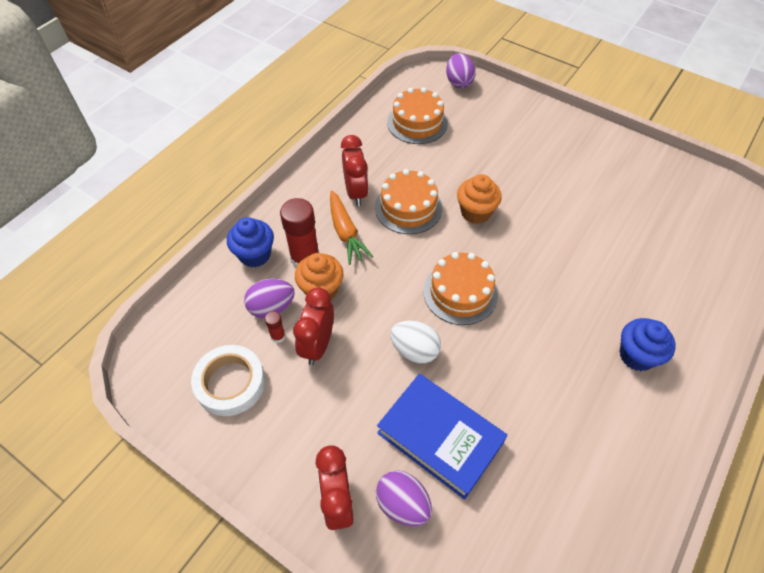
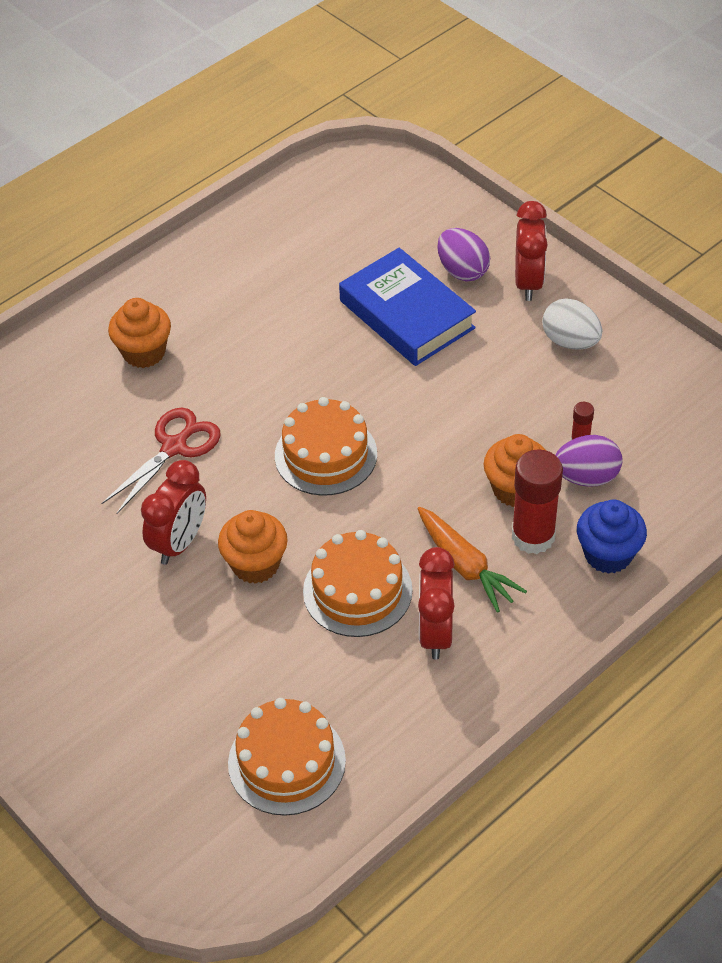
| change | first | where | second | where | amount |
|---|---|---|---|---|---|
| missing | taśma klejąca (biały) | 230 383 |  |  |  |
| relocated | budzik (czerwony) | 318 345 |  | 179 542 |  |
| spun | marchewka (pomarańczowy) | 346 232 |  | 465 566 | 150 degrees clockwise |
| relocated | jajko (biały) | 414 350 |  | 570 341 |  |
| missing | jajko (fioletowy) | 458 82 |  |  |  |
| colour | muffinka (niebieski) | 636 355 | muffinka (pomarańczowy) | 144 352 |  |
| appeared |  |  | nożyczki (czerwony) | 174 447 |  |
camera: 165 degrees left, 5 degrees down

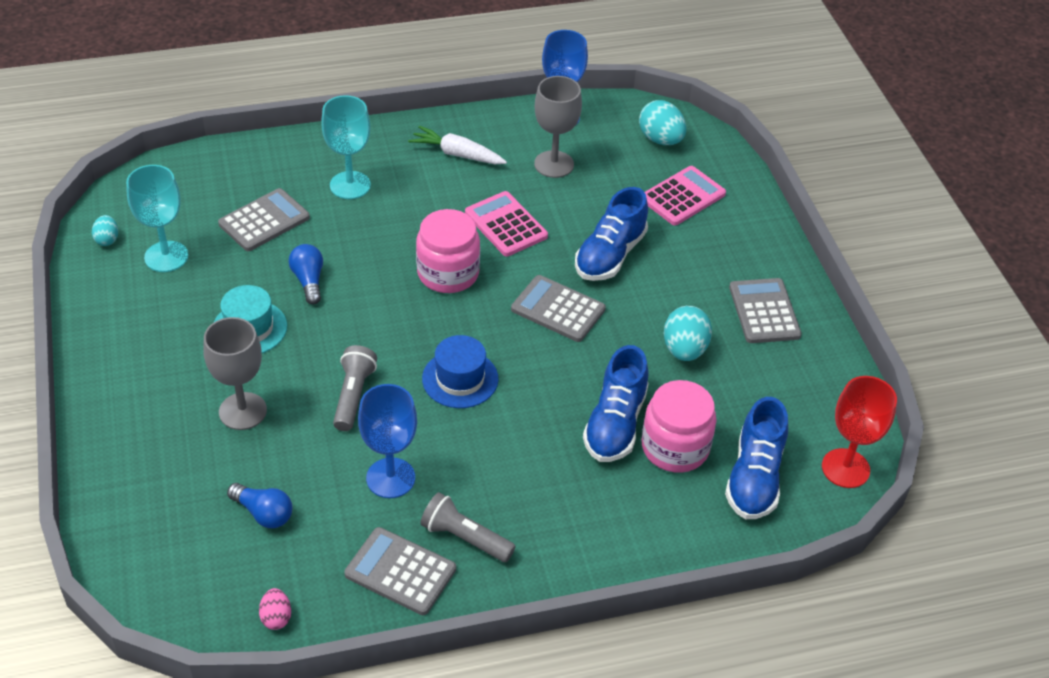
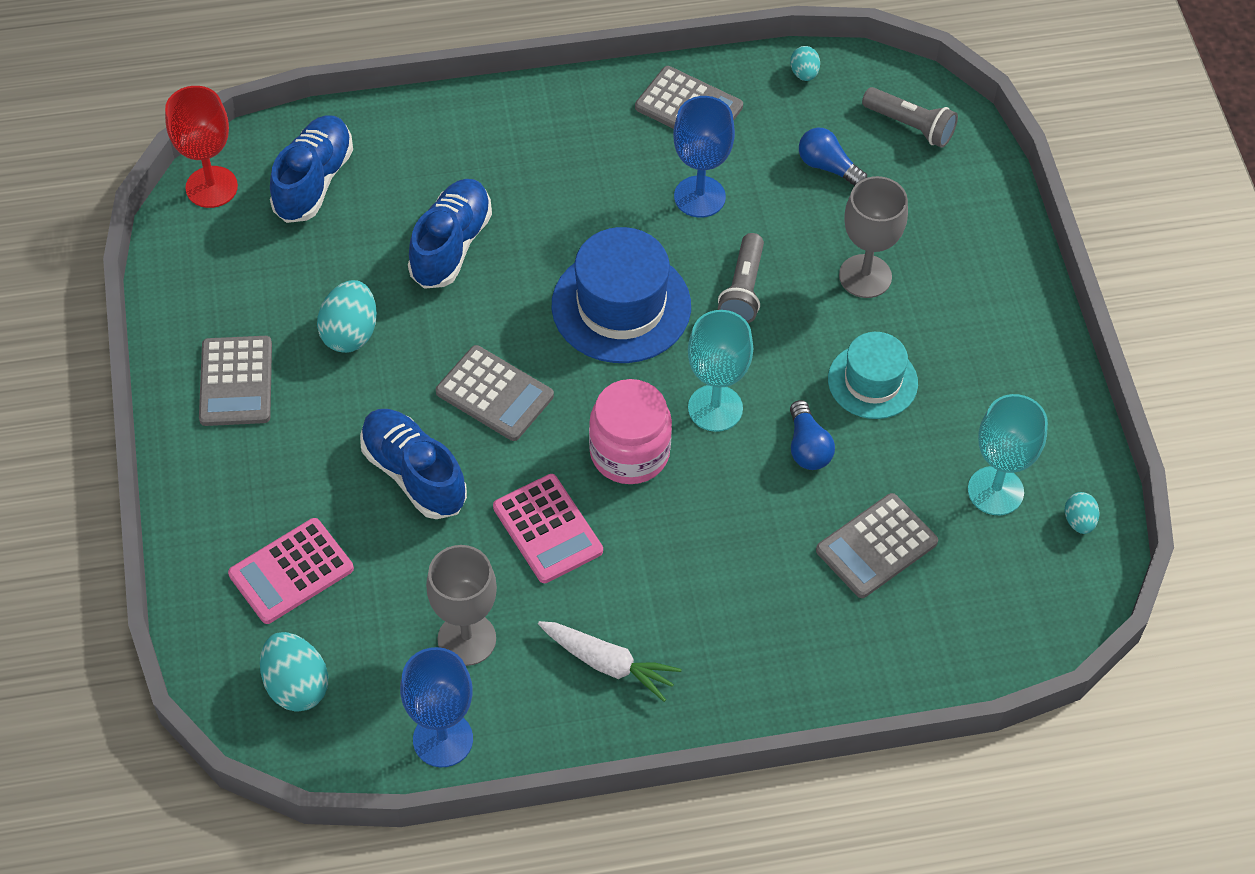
| change | first | where | second | where | amount |
|---|---|---|---|---|---|
| colour | jajko (różowy) | 276 617 | jajko (turkusowy) | 804 73 |  |
| relocated | kielich (turkusowy) | 350 185 |  | 715 408 |  |
| relocated | latarka (szary) | 464 538 |  | 910 126 |  |
| size | kapelusz (niebieski) | 460 379 |  | 621 306 | x1.58 |
| spun | but (niebieski) | 610 255 |  | 414 474 | 75 degrees counterclockwise |
| missing | słoik (różowy) | 675 447 |  |  |  |
camera: 175 degrees left, 10 degrees up

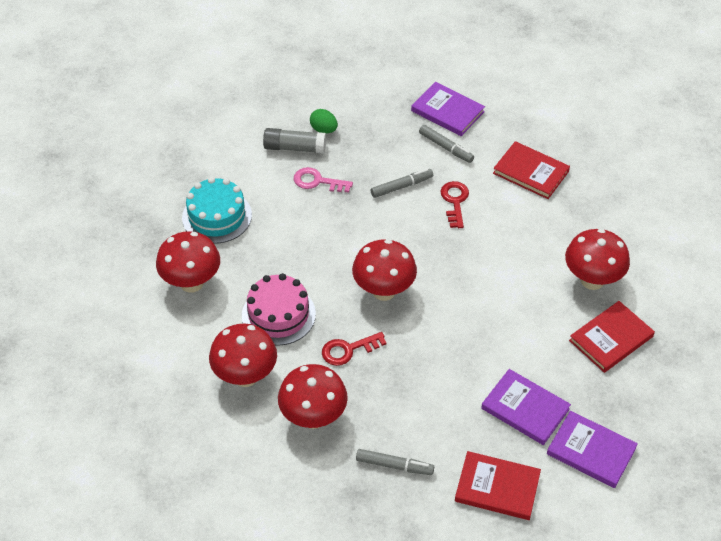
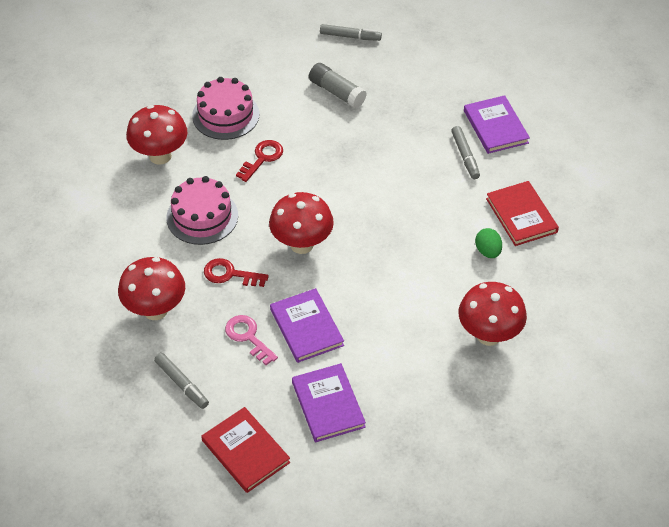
| change | first | where | second | where | amount |
|---|---|---|---|---|---|
| colour | tort (turkusowy) | 217 216 | tort (różowy) | 225 115 |  |
| missing | grzyb (czerwony) | 245 376 |  |  |  |
| relocated | klucz (różowy) | 318 181 |  | 248 337 |  |
| relocated | jajko (zielony) | 324 129 |  | 487 251 |  |
| relocated | flamaster (szary) | 401 186 |  | 350 36 |  |
| relocated | klucz (czerwony) | 455 201 |  | 262 158 |  |
| relocated | książka (fioletowy) | 591 451 |  | 306 327 |  |
| missing | książka (czerwony) | 611 338 |  |  |  |
camera: 35 degrees right, 0 degrees up

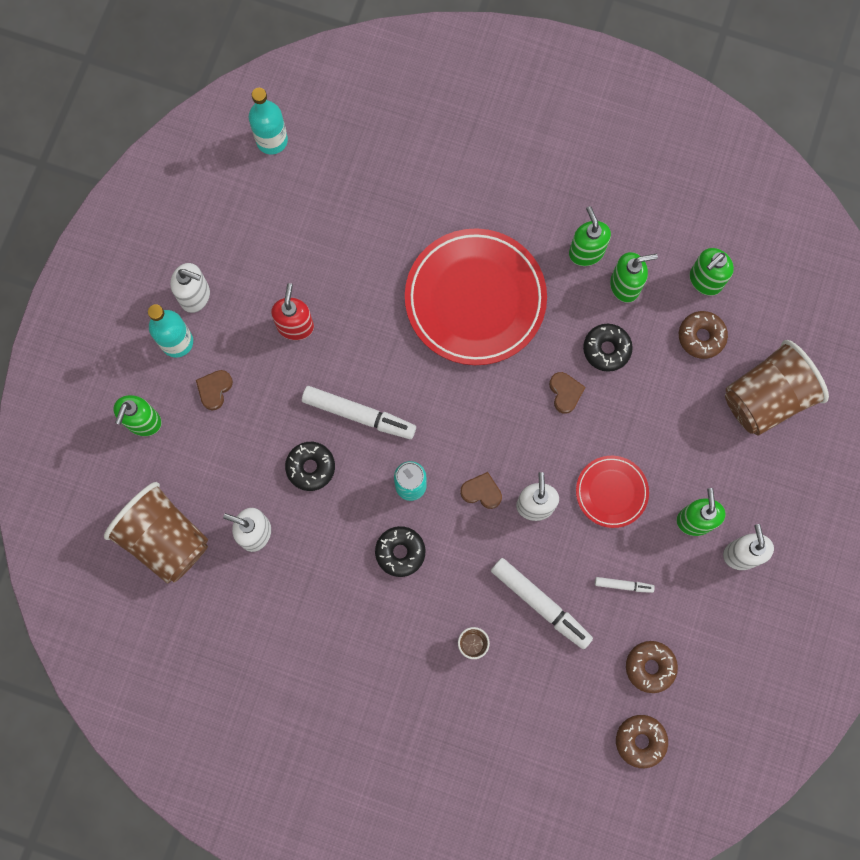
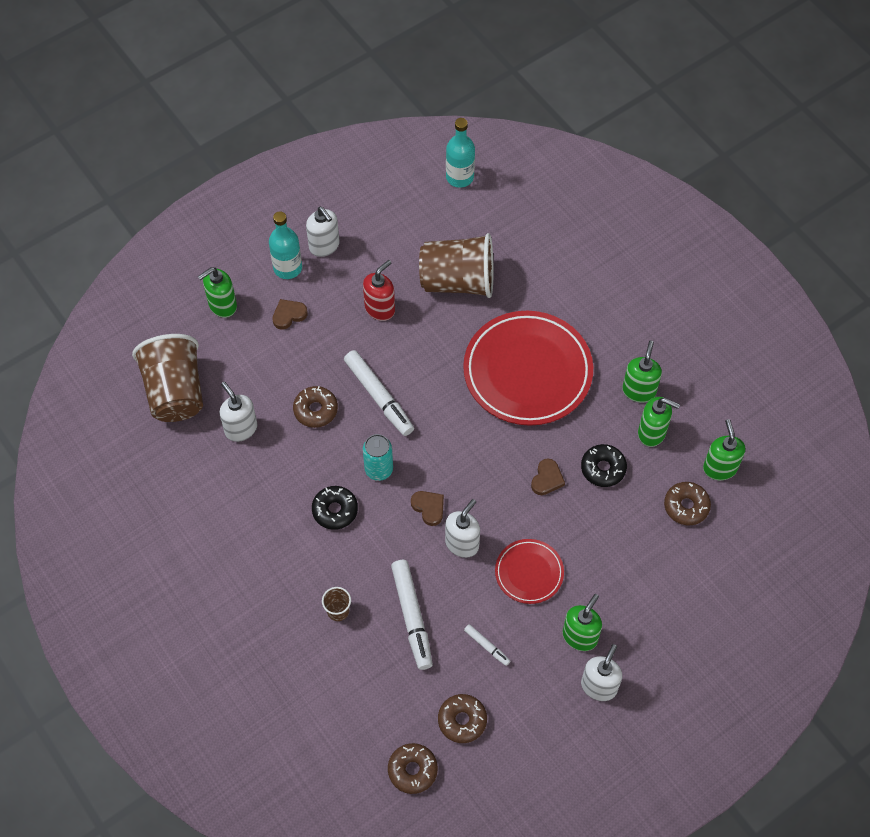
| change | first | where | second | where | amount |
|---|---|---|---|---|---|
| colour | donut (czarny) | 310 467 | donut (brązowy) | 315 410 |  |
| spun | dozownik mydła (zielony) | 705 280 |  | 719 468 | 90 degrees clockwise |
| relocated | szklanka (brązowy) | 766 398 |  | 458 281 |  |
camera: 35 degrees right, 15 degrees down

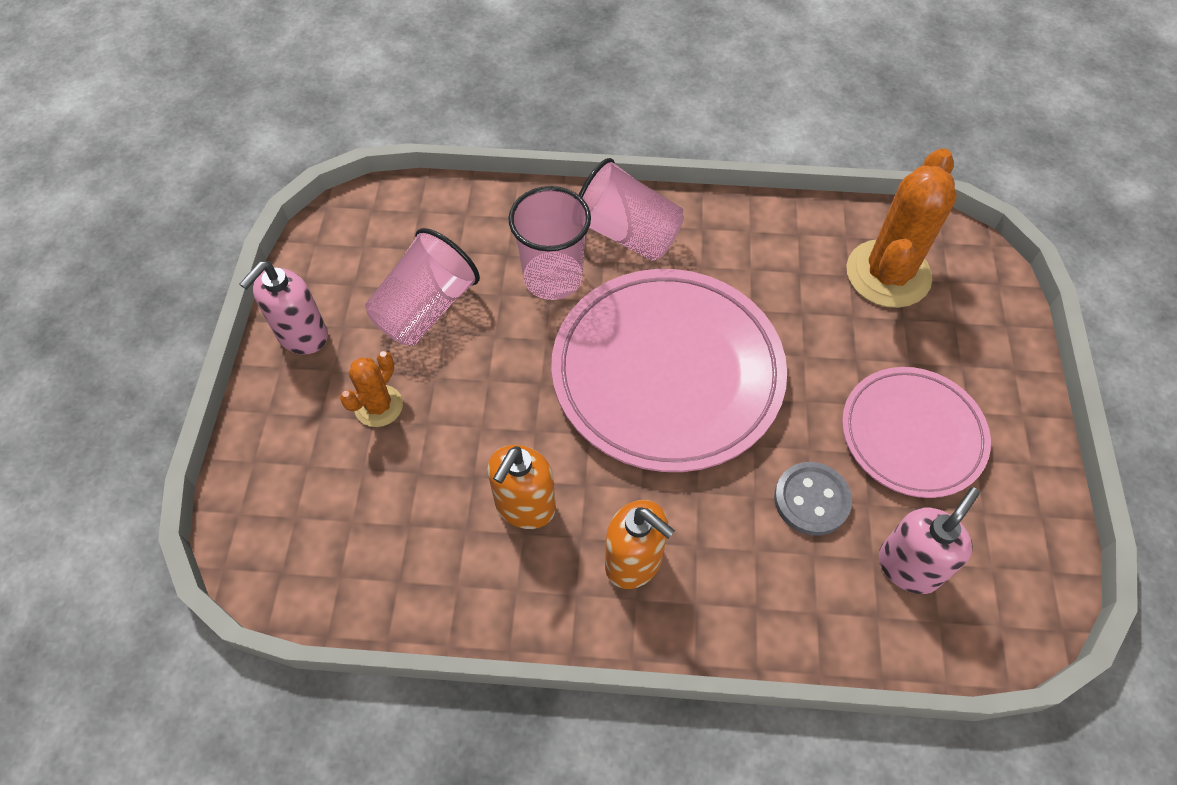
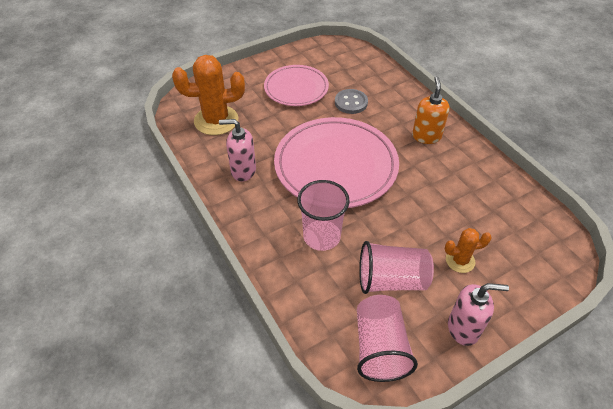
| change | first | where | second | where | amount |
|---|---|---|---|---|---|
| missing | dozownik mydła (pomarańczowy) | 525 506 |  |  |  |
| relocated | szklanka (różowy) | 627 234 |  | 379 347 |  |
| relocated | dozownik mydła (różowy) | 908 566 |  | 243 171 |  |
camera: 125 degrees left, 10 degrees down

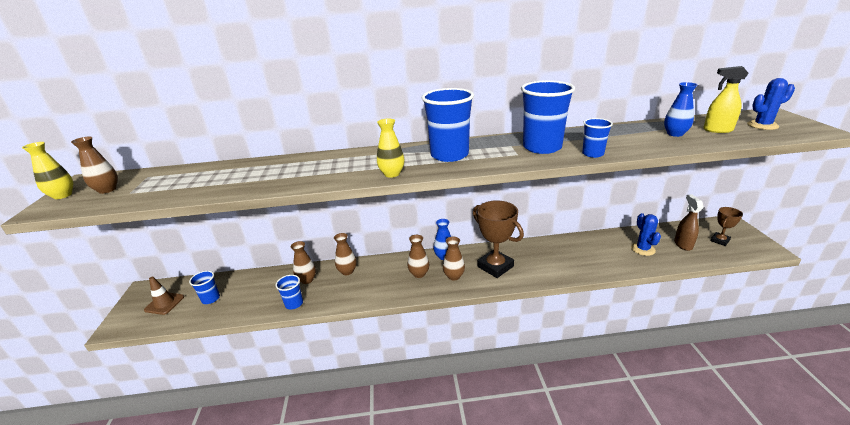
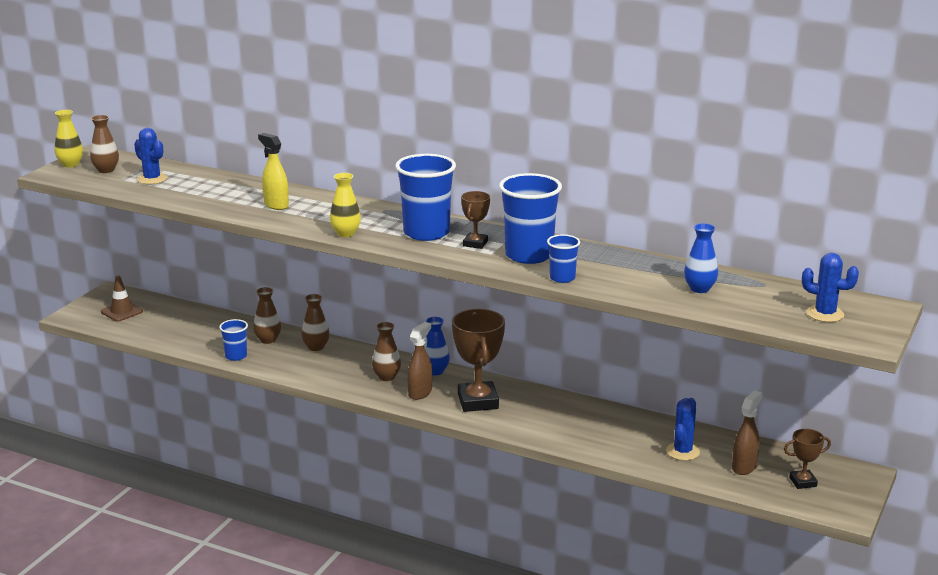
| change | first | where | second | where | amount |
|---|---|---|---|---|---|
| missing | szklanka (niebieski) | 210 299 |  |  |  |
| exchanged | wazon (brązowy) | 454 276 | spryskiwacz (brązowy) | 420 393 |  |
| relocated | spryskiwacz (żółty) | 717 130 |  | 276 205 |  |
| appeared |  |  | kaktus (niebieski) | 152 179 |  |
| appeared |  |  | puchar (brązowy) | 475 243 |  |
camera: 30 degrees right, 5 degrees down

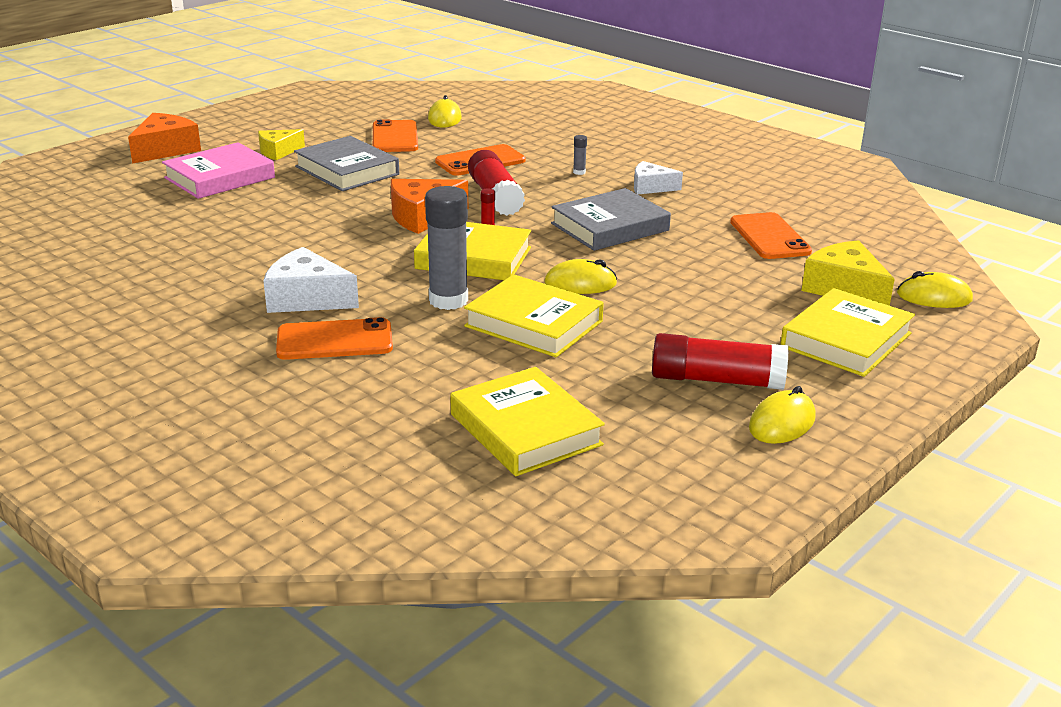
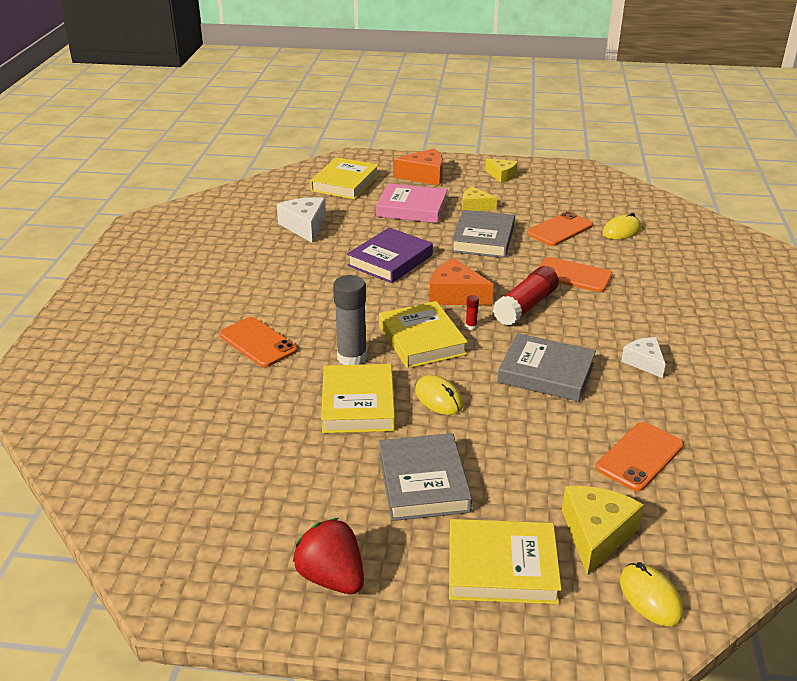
| change | first | where | second | where | amount |
|---|---|---|---|---|---|
| relocated | ser (biały) | 307 298 |  | 305 226 |  |
| relocated | książka (żółty) | 525 429 |  | 345 183 |  |
| missing | klej w sztyfcie (szary) | 579 172 |  |  |  |
| missing | klej w sztyfcie (czerwony) | 716 380 |  |  |  |
| exchanged | myszka (żółty) | 782 423 | truskawka (czerwony) | 332 577 |  |
| appeared |  |  | książka (fioletowy) | 390 260 |  |
| appeared |  |  | książka (szary) | 423 482 |  |
| appeared |  |  | ser (żółty) | 502 175 |  |
camera: 55 degrees right, 5 degrees up

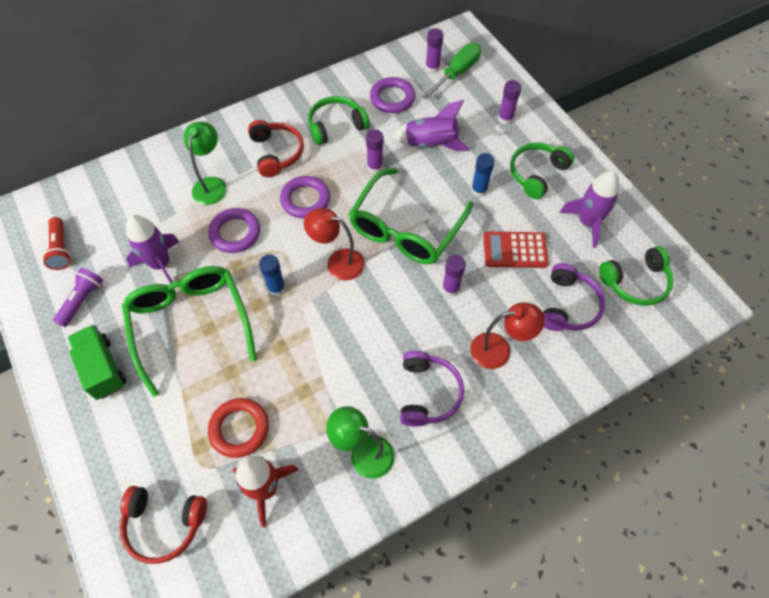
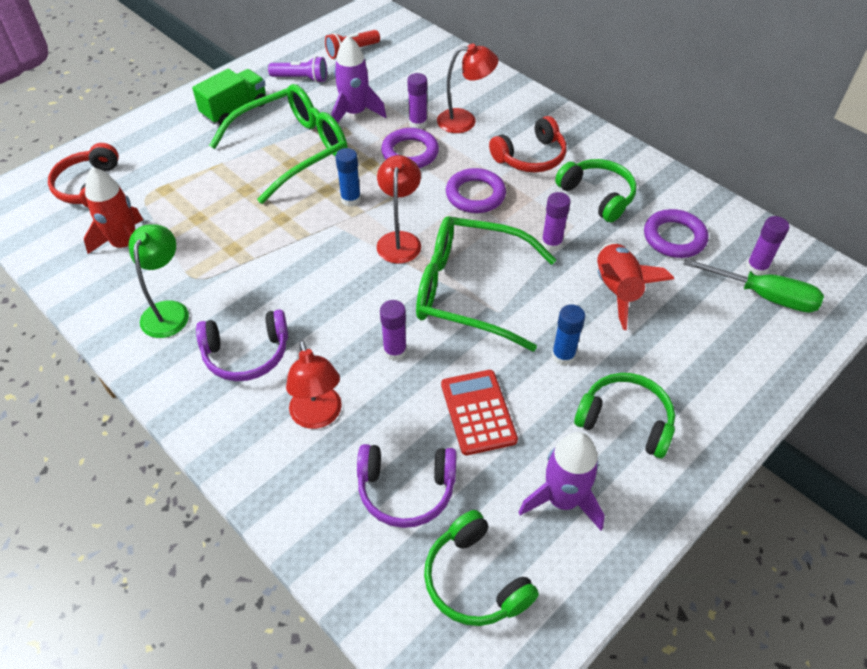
| change | first | where | second | where | amount |
|---|---|---|---|---|---|
| colour | lampka (zielony) | 211 184 | lampka (czerwony) | 465 121 |  |
| missing | pierścień (czerwony) | 239 429 |  |  |  |
| colour | rakieta (fioletowy) | 430 144 | rakieta (czerwony) | 617 290 |  |
| relocated | klej w sztyfcie (fioletowy) | 505 119 |  | 418 123 |  |
camera: 75 degrees right, 10 degrees down

